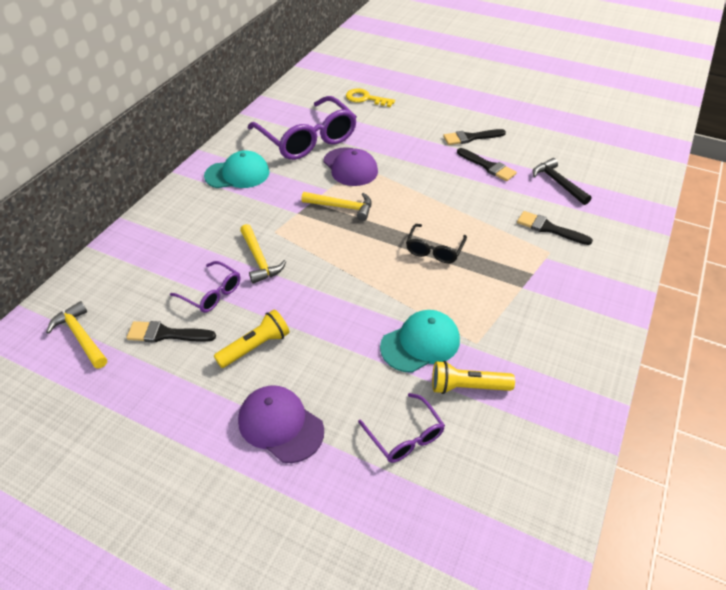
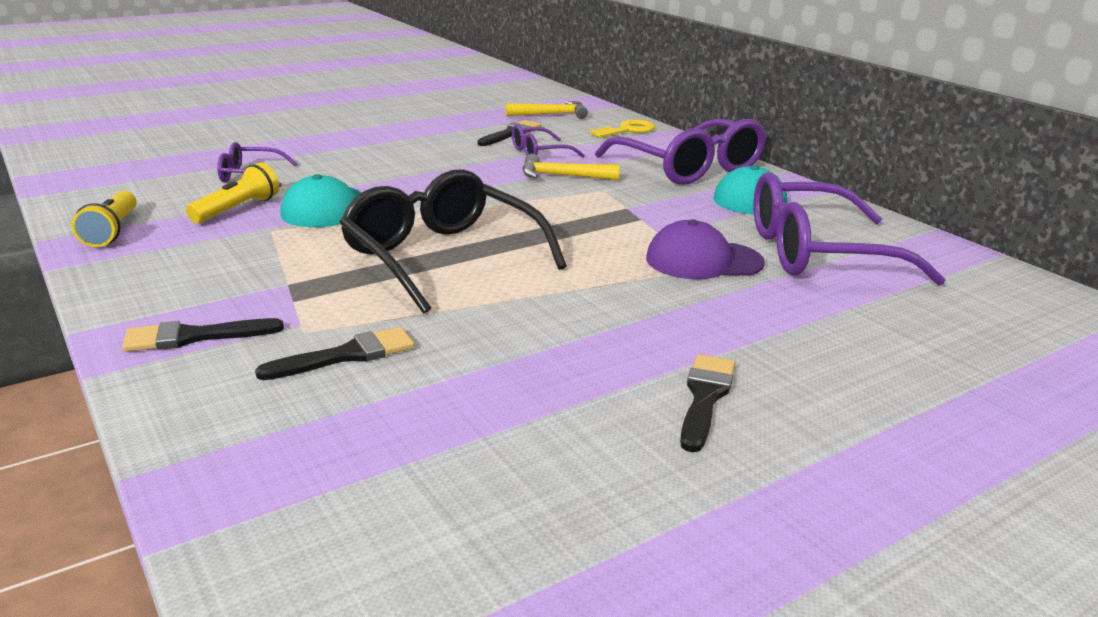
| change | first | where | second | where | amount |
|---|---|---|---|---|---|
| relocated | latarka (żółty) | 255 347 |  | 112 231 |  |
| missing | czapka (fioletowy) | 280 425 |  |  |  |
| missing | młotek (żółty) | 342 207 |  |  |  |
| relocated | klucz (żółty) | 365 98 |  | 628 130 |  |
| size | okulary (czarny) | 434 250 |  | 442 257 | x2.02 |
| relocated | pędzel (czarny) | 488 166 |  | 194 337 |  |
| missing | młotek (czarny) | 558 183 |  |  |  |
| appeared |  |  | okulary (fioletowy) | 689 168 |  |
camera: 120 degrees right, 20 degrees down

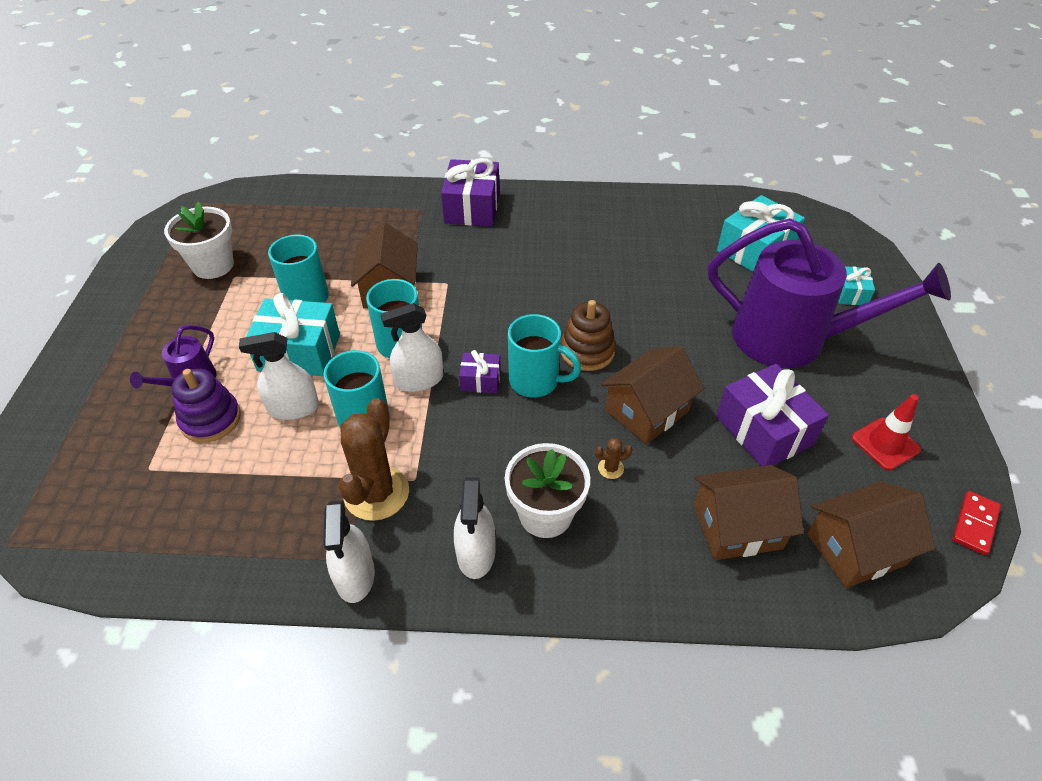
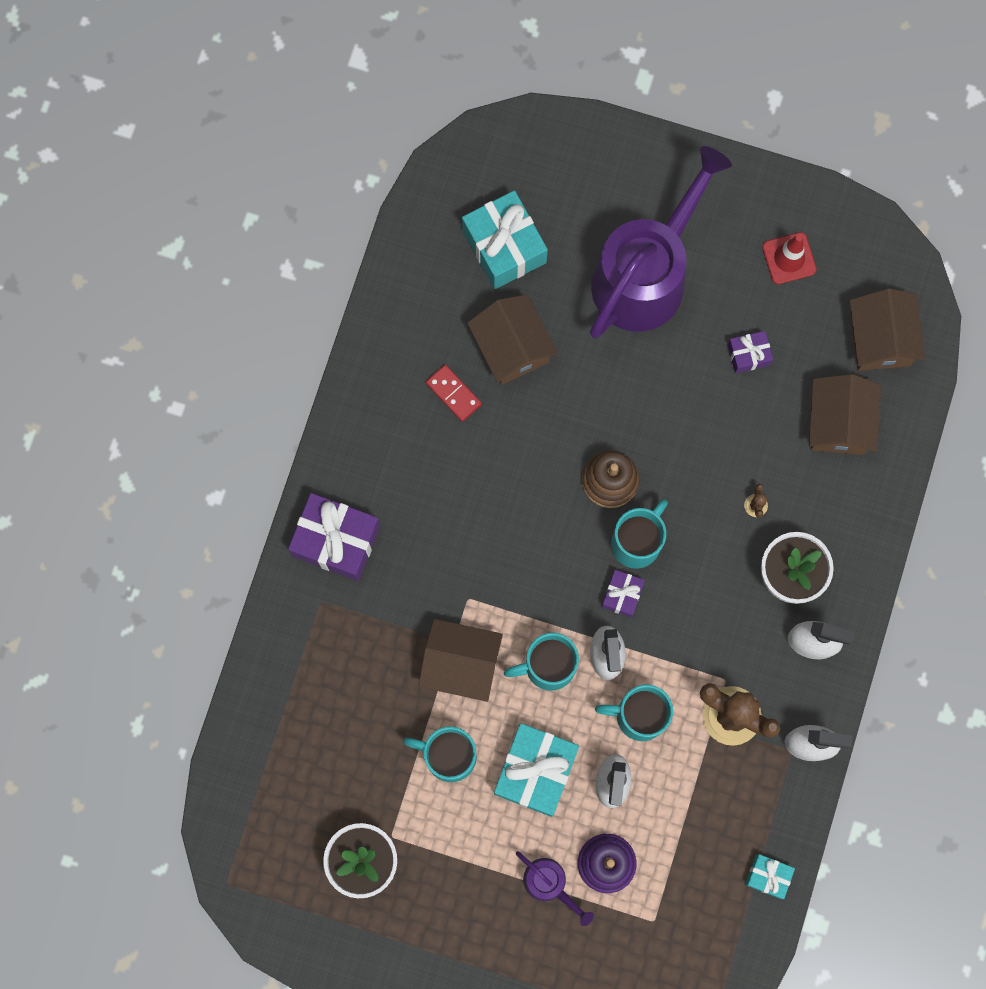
| change | first | where | second | where | amount |
|---|---|---|---|---|---|
| relocated | domek (brązowy) | 647 411 |  | 512 347 |  |
| size | prezent (fioletowy) | 764 430 |  | 748 355 | x0.52 |
| relocated | prezent (turkusowy) | 850 293 |  | 768 876 |  |
| relocated | kostka domina (czerwony) | 974 524 |  | 453 393 |  |
camera: 75 degrees left, 30 degrees up

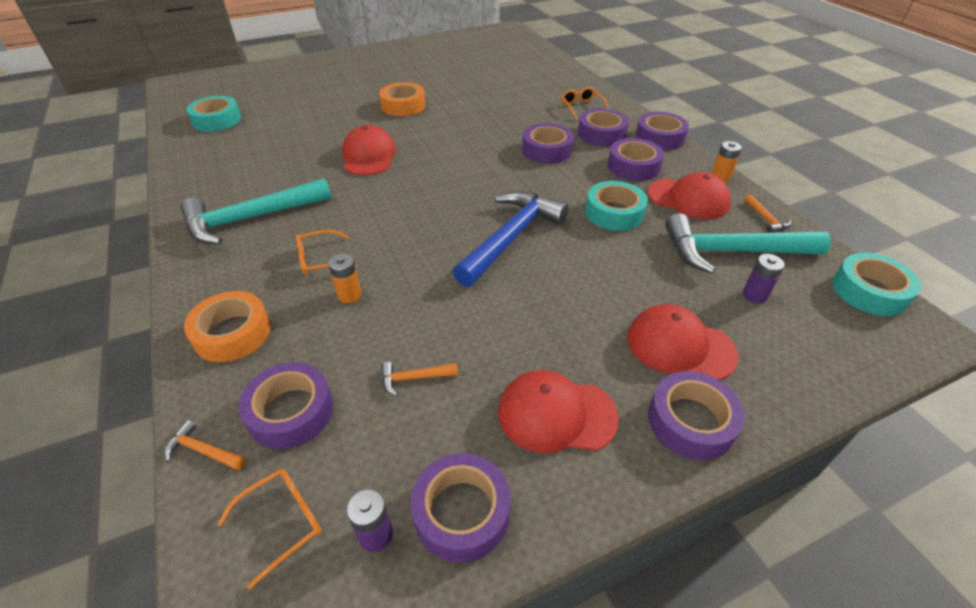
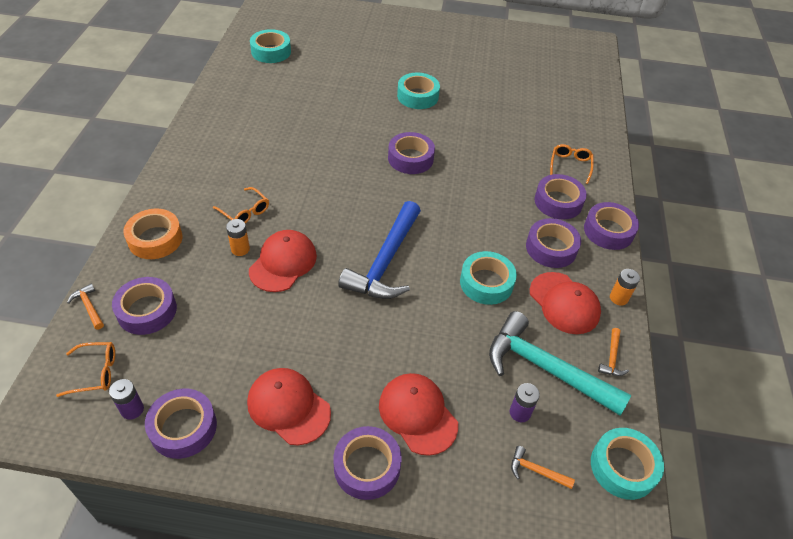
| change | first | where | second | where | amount |
|---|---|---|---|---|---|
| missing | młotek (turkusowy) | 251 219 |  |  |  |
| spun | okulary (pomarańczowy) | 320 259 |  | 245 211 | 150 degrees counterclockwise |
| relocated | czapka (czerwony) | 369 156 |  | 283 263 |  |
| colour | taśma klejąca (pomarańczowy) | 403 106 | taśma klejąca (turkusowy) | 417 96 |  |
| relocated | młotek (pomarańczowy) | 414 378 |  | 536 471 |  |
| spun | młotek (niebieski) | 511 237 |  | 385 262 | 135 degrees clockwise |
| relocated | taśma klejąca (fioletowy) | 547 150 |  | 410 158 |  |
camera: 30 degrees right, 5 degrees up

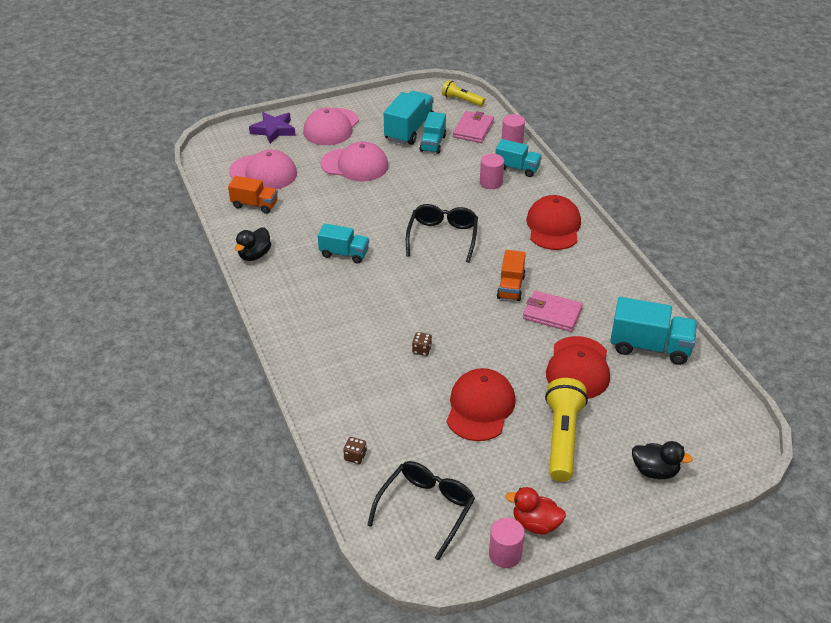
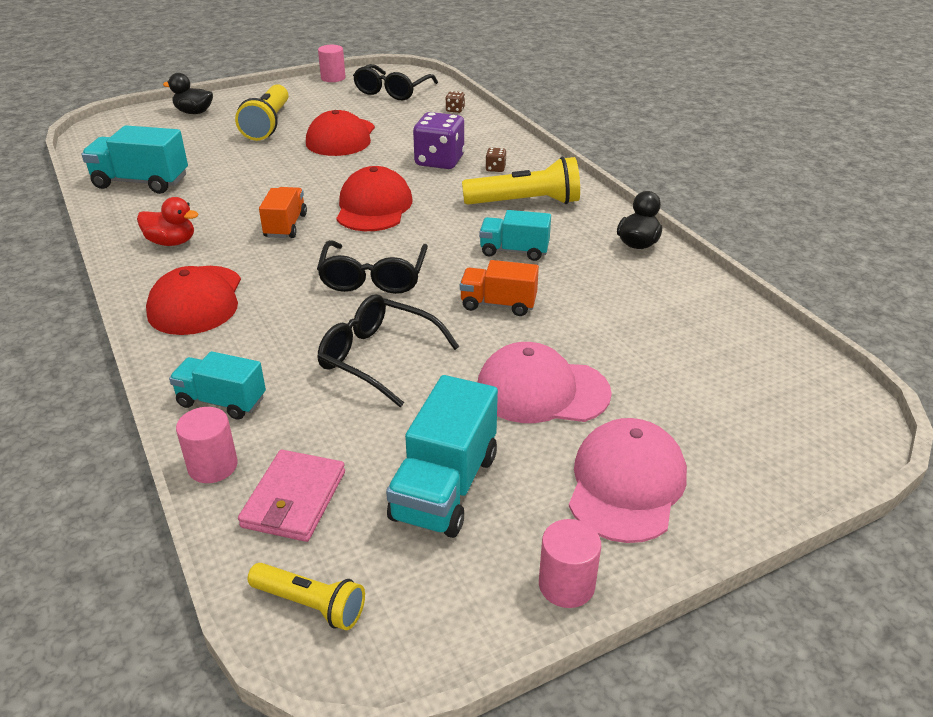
| change | first | where | second | where | amount |
|---|---|---|---|---|---|
| relocated | ciężarówka (pomarańczowy) | 255 205 |  | 498 304 |  |
| missing | czapka (różowy) | 263 173 |  |  |  |
| missing | gwiazda (fioletowy) | 273 130 |  |  |  |
| relocated | kostka do gry (brązowy) | 422 350 |  | 495 168 |  |
| missing | ciężarówka (turkusowy) | 433 143 |  |  |  |
| relocated | walec (różowy) | 491 182 |  | 566 585 |  |
| relocated | kaczka (czerwony) | 535 524 |  | 171 242 |  |
| missing | portfel (różowy) | 552 314 |  |  |  |
| relocated | czapka (czerwony) | 578 368 |  | 374 207 |  |
| appeared |  |  | okulary (czarny) | 379 358 |  |
| appeared |  |  | kostka do gry (fioletowy) | 439 161 |  |
| appeared |  |  | latarka (żółty) | 525 202 |  |
camera: 175 degrees right, 5 degrees down

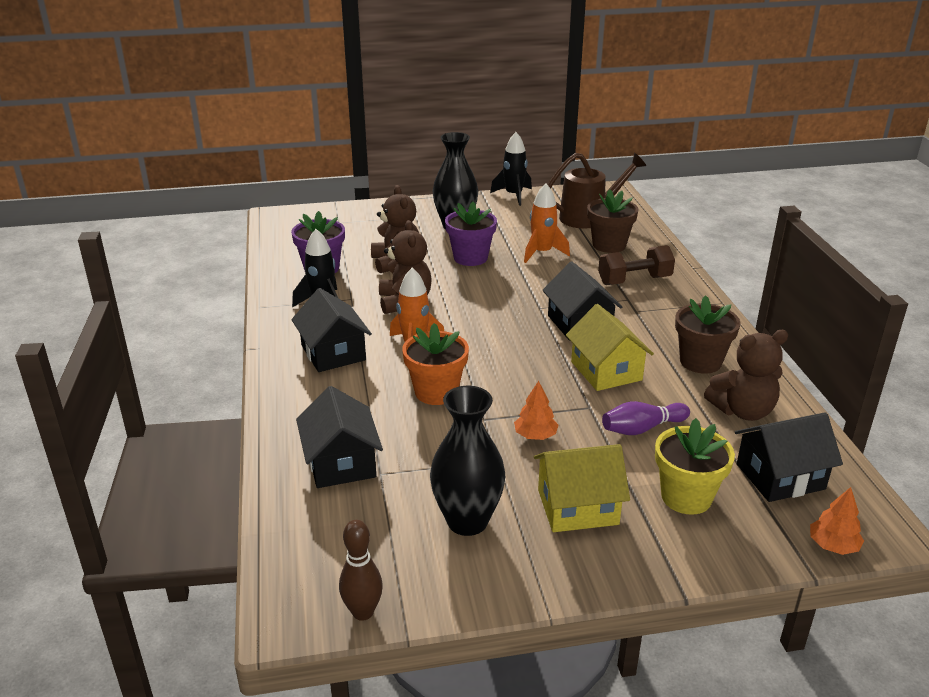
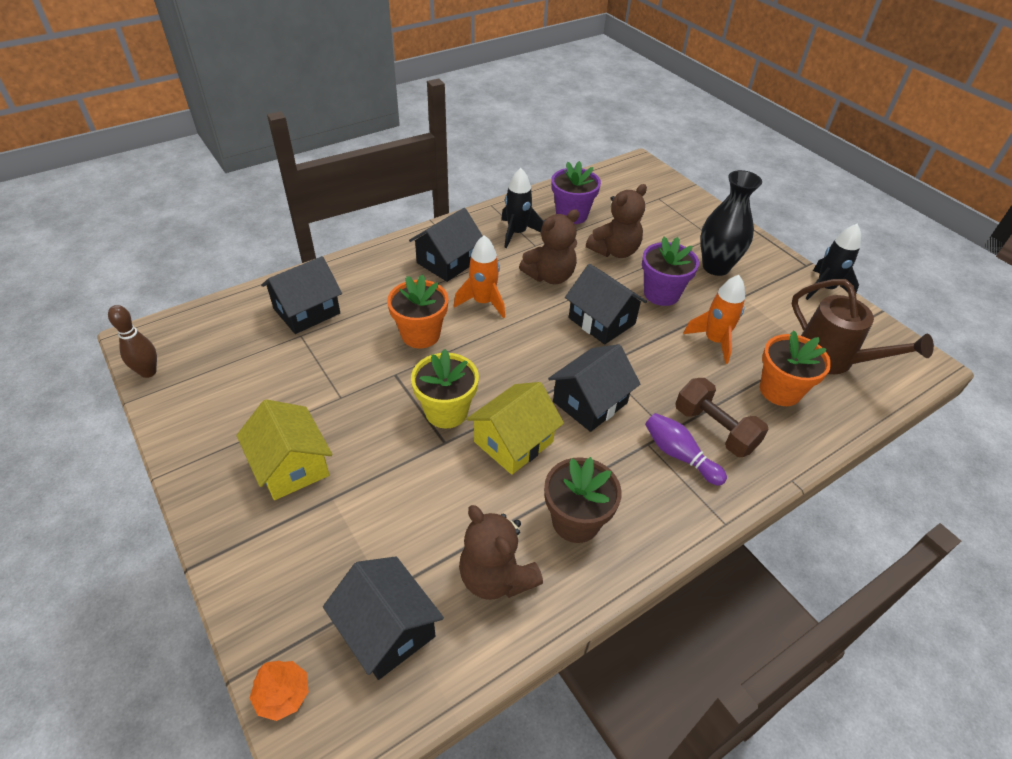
| change | first | where | second | where | amount |
|---|---|---|---|---|---|
| missing | wazon (czarny) | 467 521 |  |  |  |
| missing | drzewko (pomarańczowy) | 535 435 |  |  |  |
| colour | doniczka (brązowy) | 609 245 | doniczka (pomarańczowy) | 780 390 |  |
| relocated | kręgiel (fioletowy) | 642 428 |  | 679 455 |  |
| relocated | doniczka (żółty) | 686 497 |  | 446 411 |  |
| appeared |  |  | domek (czarny) | 601 321 |  |
camera: 65 degrees right, 15 degrees up

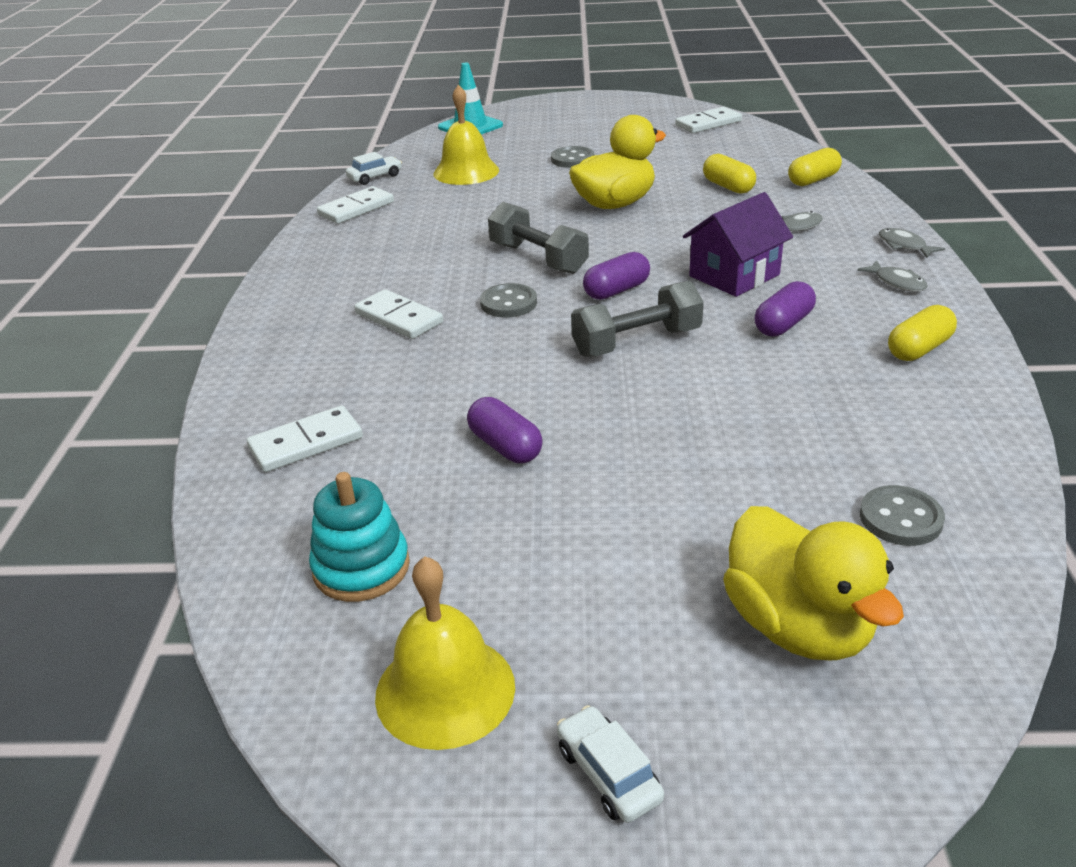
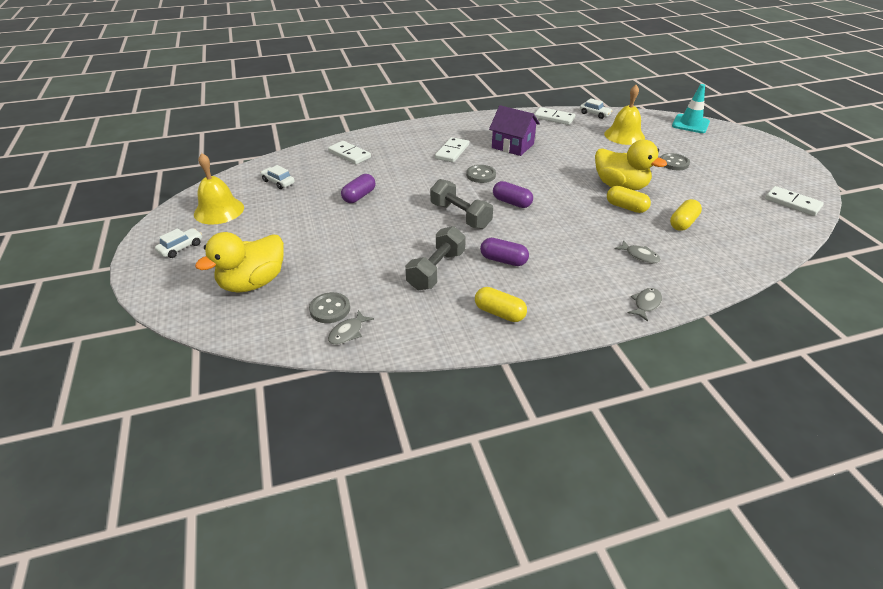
| change | first | where | second | where | amount |
|---|---|---|---|---|---|
| exchanged | zabawka nakładanka (turkusowy) | 361 567 | samochód (biały) | 278 182 |  |
| relocated | hantel (szary) | 538 259 |  | 436 270 |  |
| relocated | domek (fioletowy) | 734 275 |  | 512 146 |  |
| relocated | kapsułka (żółty) | 813 180 |  | 626 207 |  |
| relocated | ryba (szary) | 897 282 |  | 348 332 |  |
camera: 70 degrees right, 5 degrees up

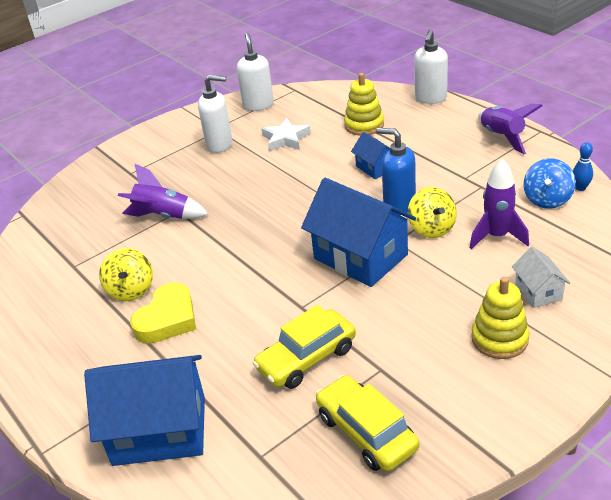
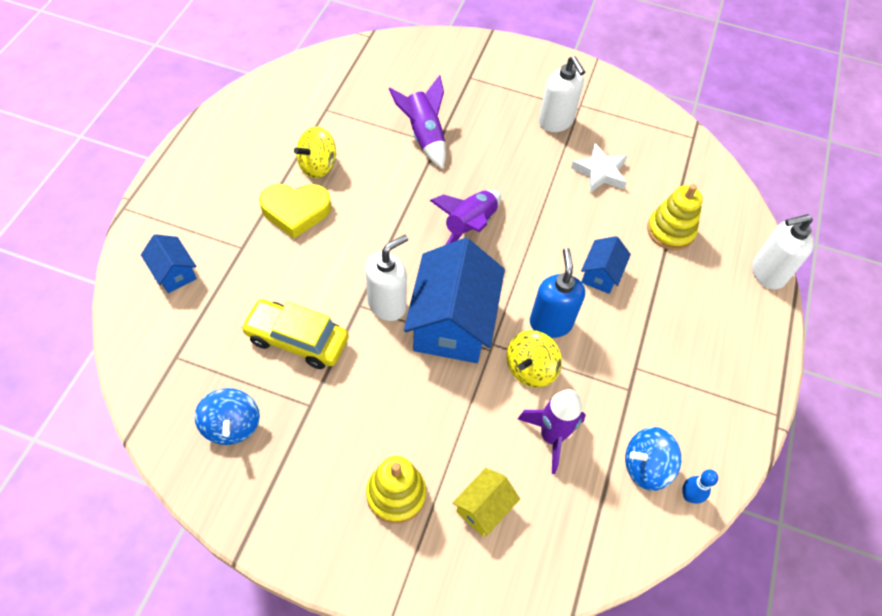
| change | first | where | second | where | amount |
|---|---|---|---|---|---|
| size | domek (niebieski) | 159 431 |  | 174 273 | x0.49 |
| relocated | dozownik mydła (biały) | 258 105 |  | 387 304 |  |
| exchanged | samochód (żółty) | 366 432 | bączek (niebieski) | 232 425 |  |
| relocated | rakieta (fioletowy) | 502 137 |  | 469 226 |  |
| colour | domek (biały) | 538 291 | domek (żółty) | 483 508 |  |
camera: 50 degrees right, 20 degrees up

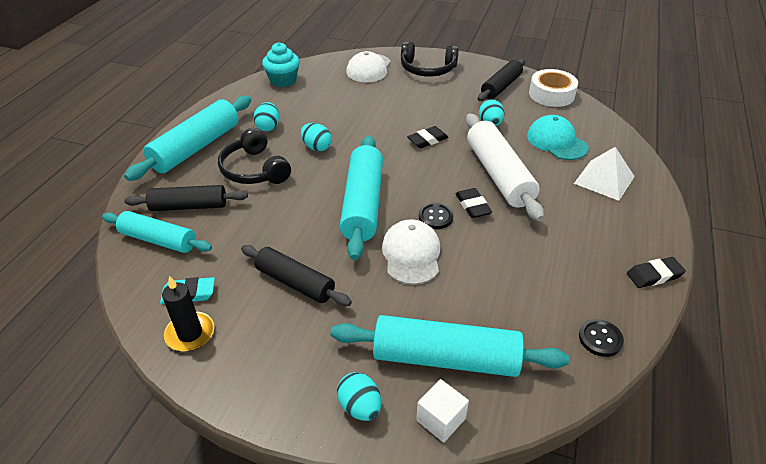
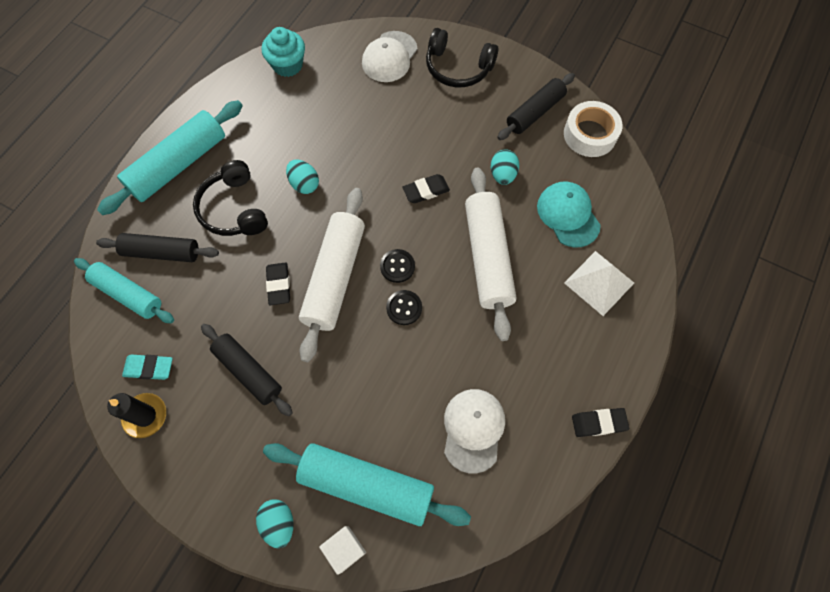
| change | first | where | second | where | amount |
|---|---|---|---|---|---|
| missing | jajko (turkusowy) | 268 127 |  |  |  |
| colour | wałek do ciasta (turkusowy) | 363 204 | wałek do ciasta (biały) | 334 277 |  |
| relocated | czapka (biały) | 411 254 |  | 473 429 |  |
| relocated | gumka do mazania (czarny) | 473 206 |  | 279 285 |  |
| relocated | guzik (czarny) | 600 339 |  | 397 266 |  |
camera: 10 degrees right, 25 degrees up

